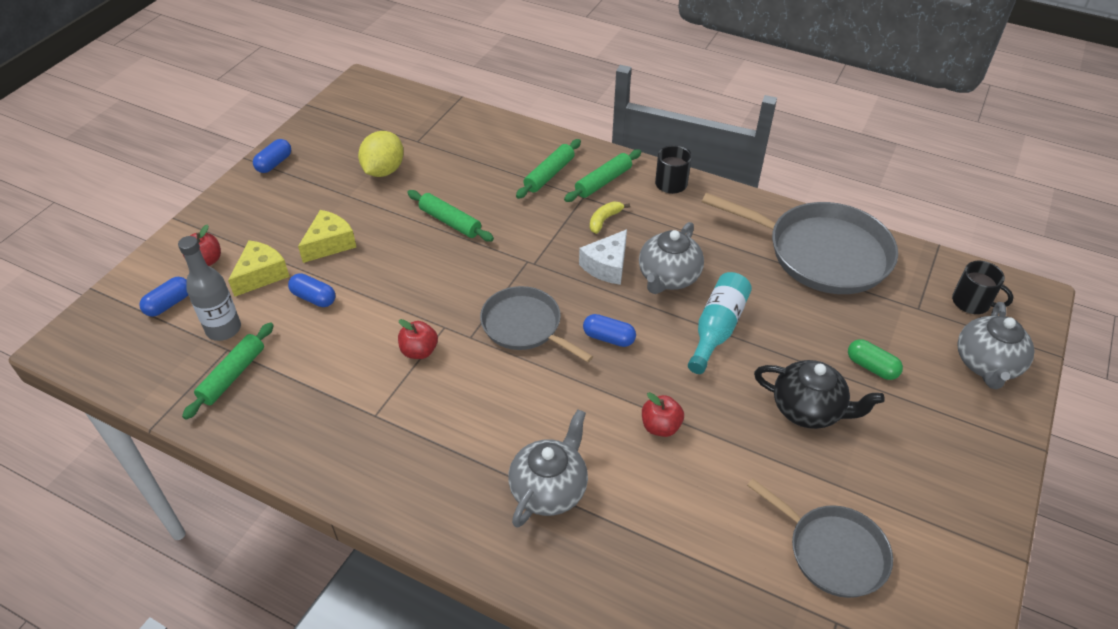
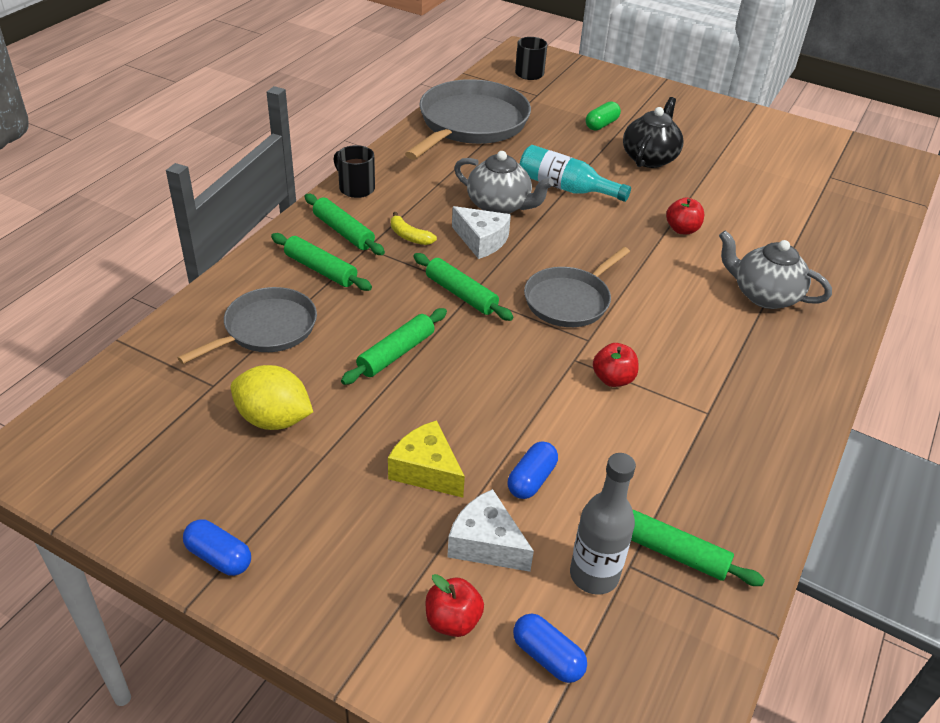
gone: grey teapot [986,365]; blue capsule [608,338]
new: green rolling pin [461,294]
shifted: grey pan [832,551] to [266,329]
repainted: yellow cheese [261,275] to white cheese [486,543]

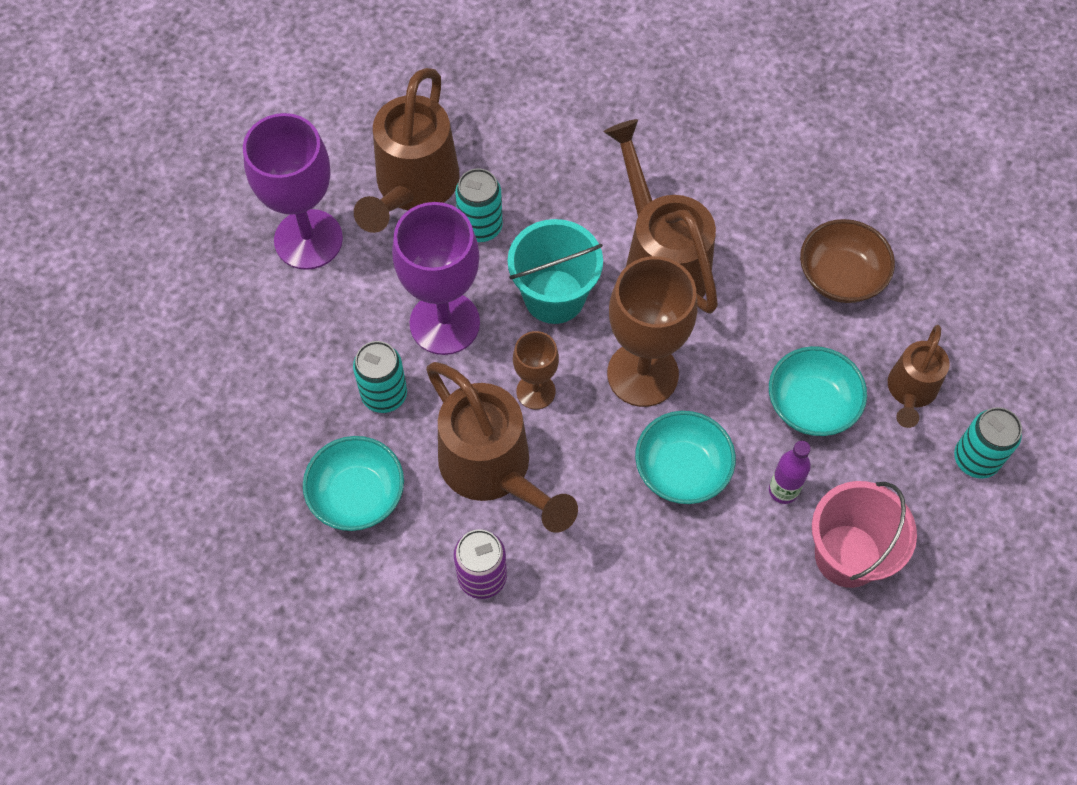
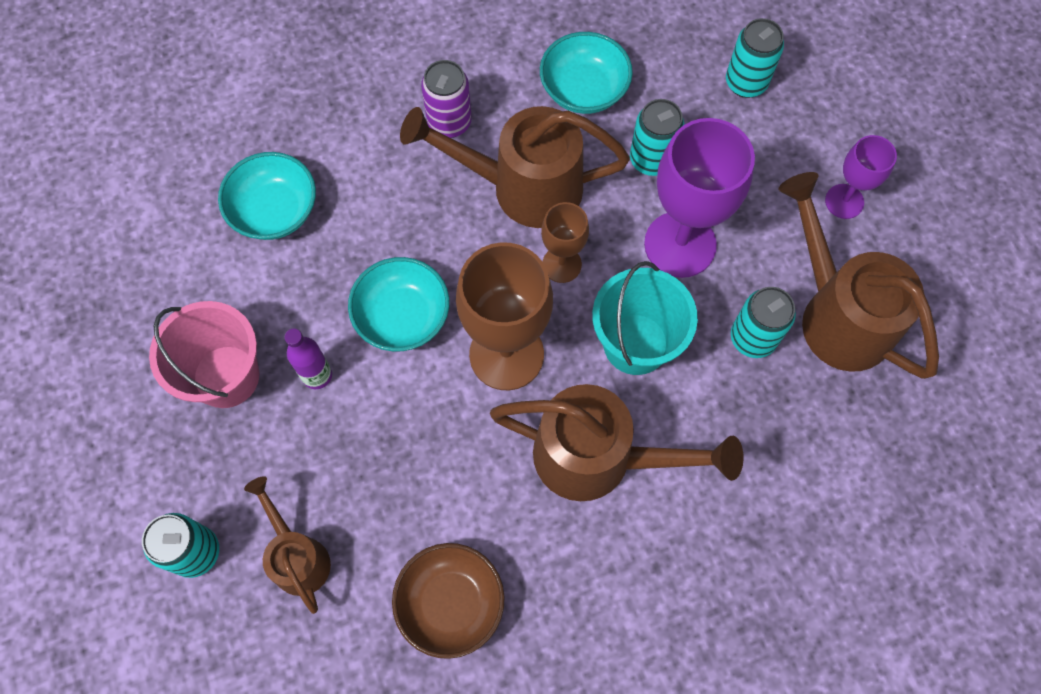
new: turquoise can [746,83]
shifted: turquoise bowl [811,404] to [275,210]
scaled: purple goblet [308,239] = [844,201] x0.54

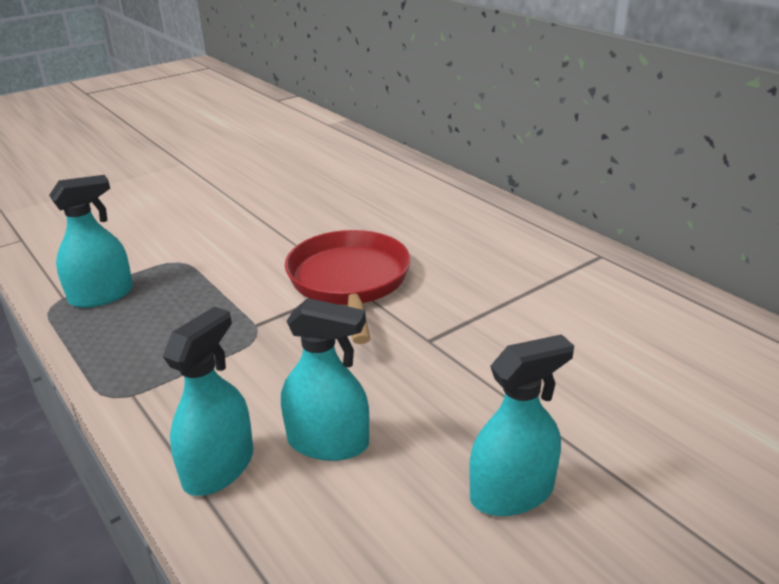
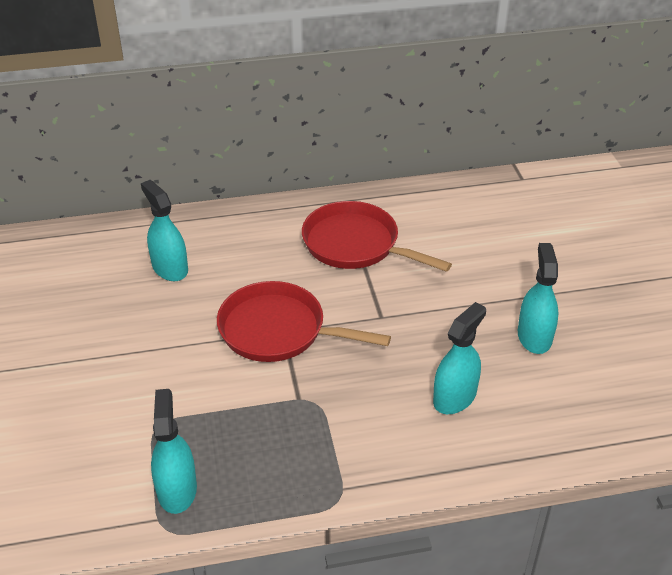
new: red pan [356,245]
shifted: turquoise spray bottle [219,467] to [170,268]

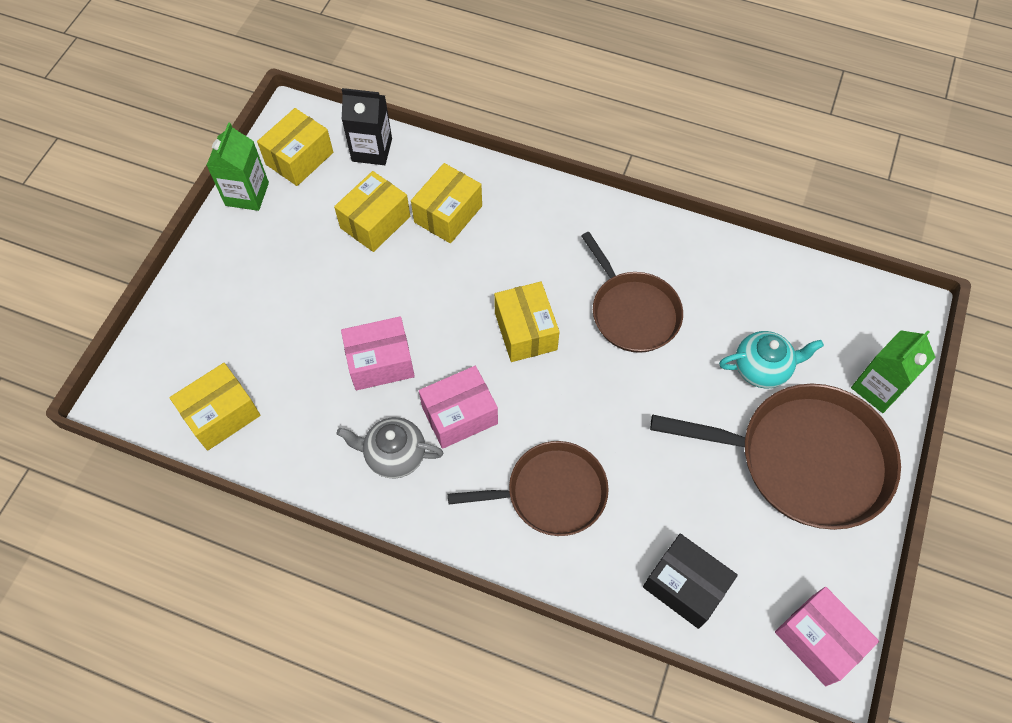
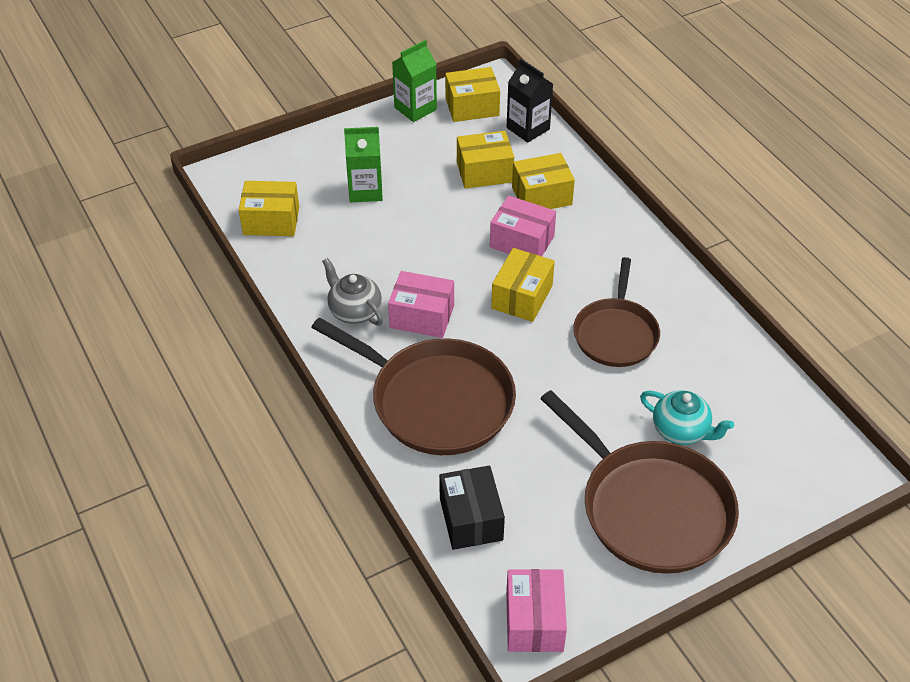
shifted: pink box [380,362] to [522,242]; green carton [878,388] to [365,190]
scaled: brown pan [551,492] = [436,401] x1.57

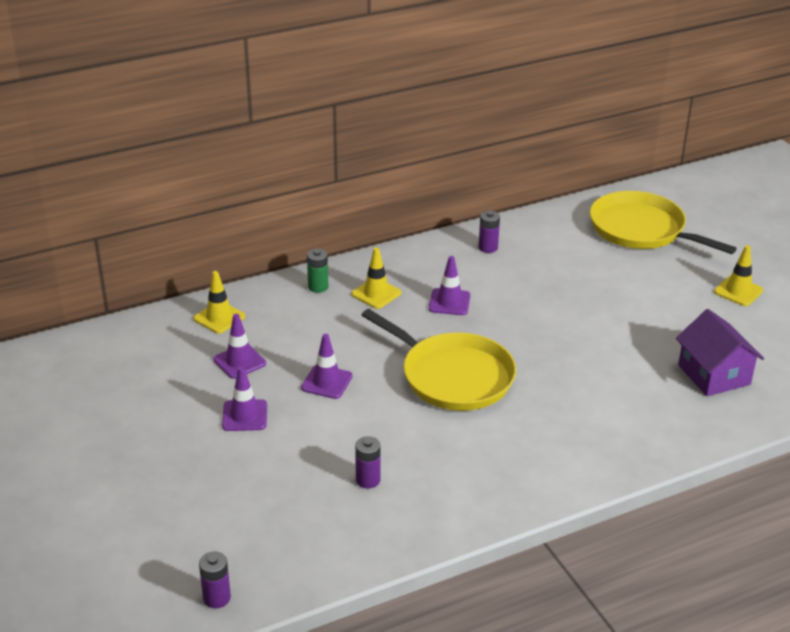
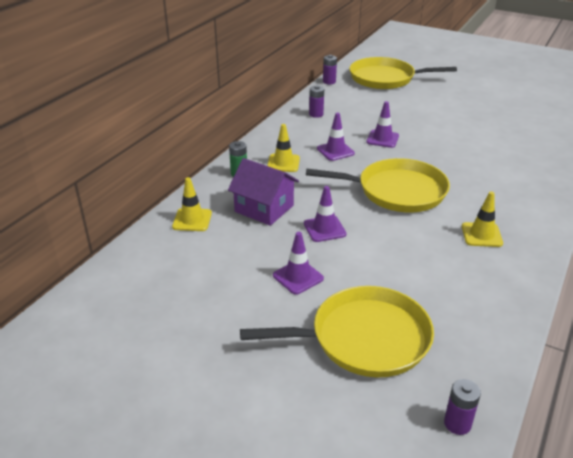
new: yellow pan [364,338]
shifted: yellow traffic cone [738,291] to [481,235]; purple house [714,374] to [264,208]; purple traffic cone [239,361] to [382,139]; purple battery [368,480] to [329,82]

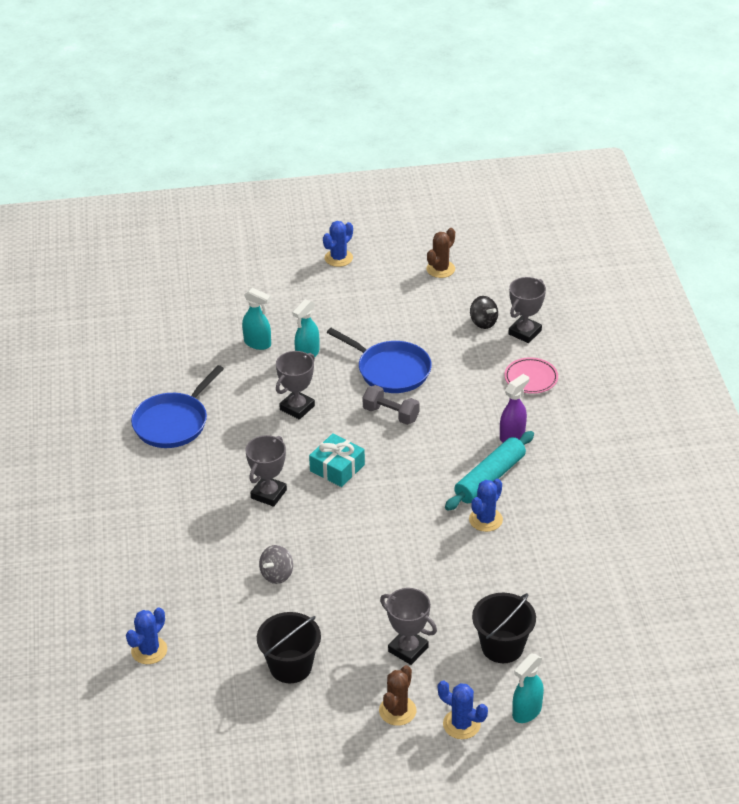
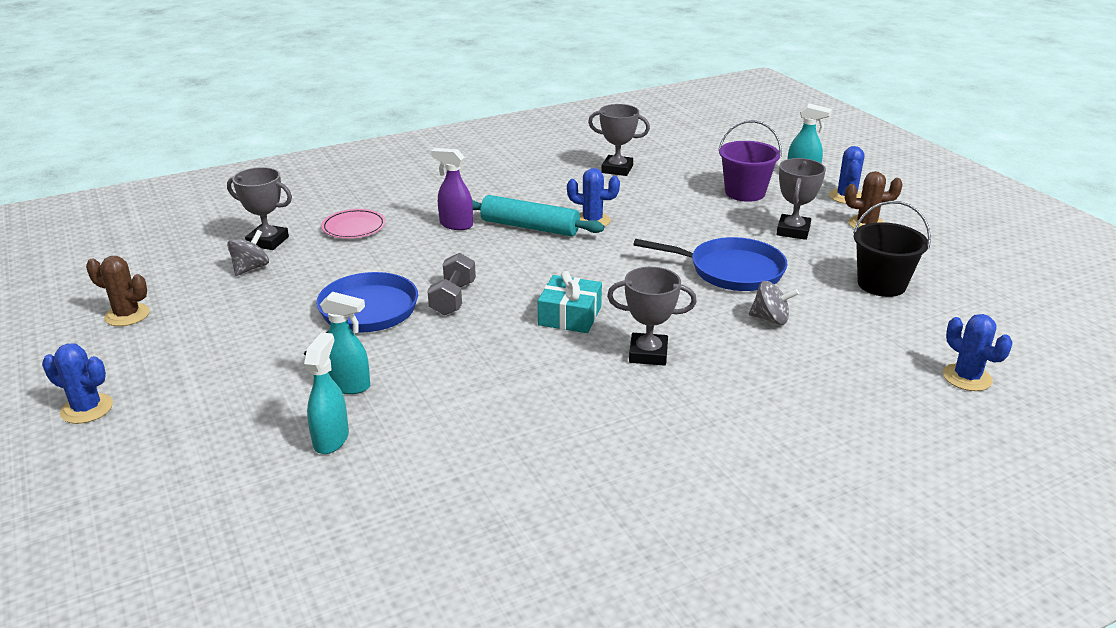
shifted: grey trophy [297,408] to [617,169]; blue pan [173,423] to [731,271]
repainted: black spinning top [483,322] to grey spinning top [250,268]; black bucket [502,647] to purple bucket [745,193]
rotated: blue cactus [149,650] = [967,377] 45 degrees clockwise

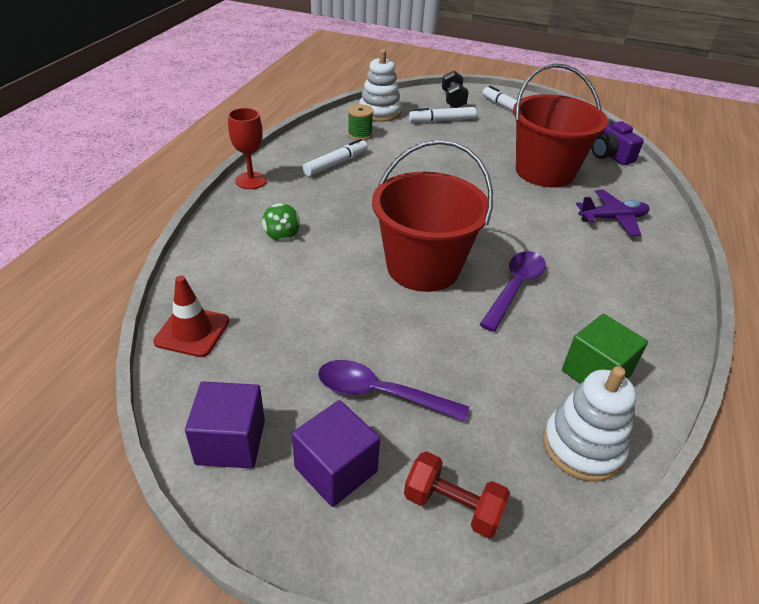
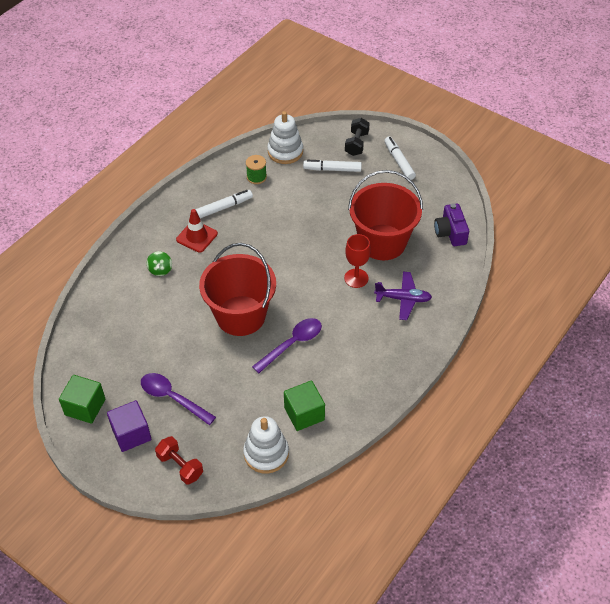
shifted: red goblet [251,181] to [356,278]; red traffic cone [192,331] to [197,237]
repainted: purple cube [231,442] to green cube [85,407]

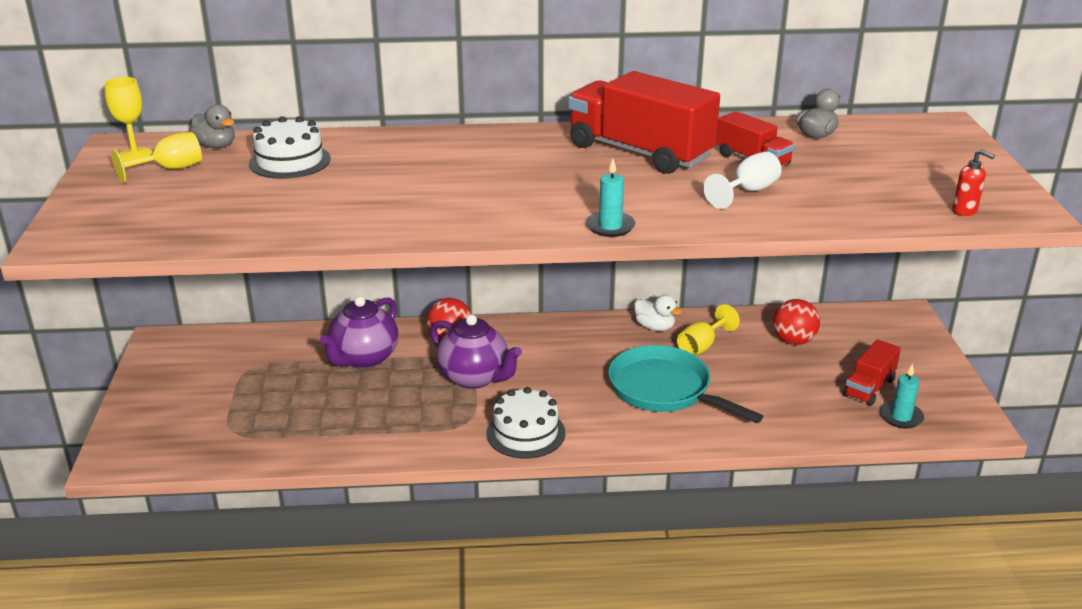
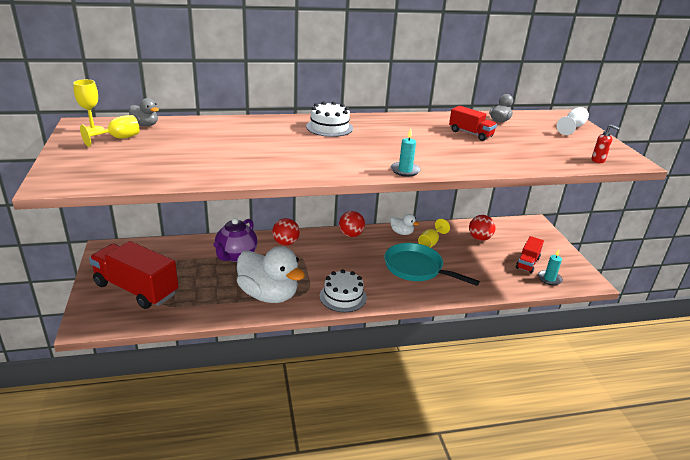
gone: purple teapot [475,378]
new: red ball [351,235]; white duck [268,295]
shifted: red truck [639,152] to [136,289]; white cake [290,161] to [329,127]; white goblet [748,191] to [572,127]

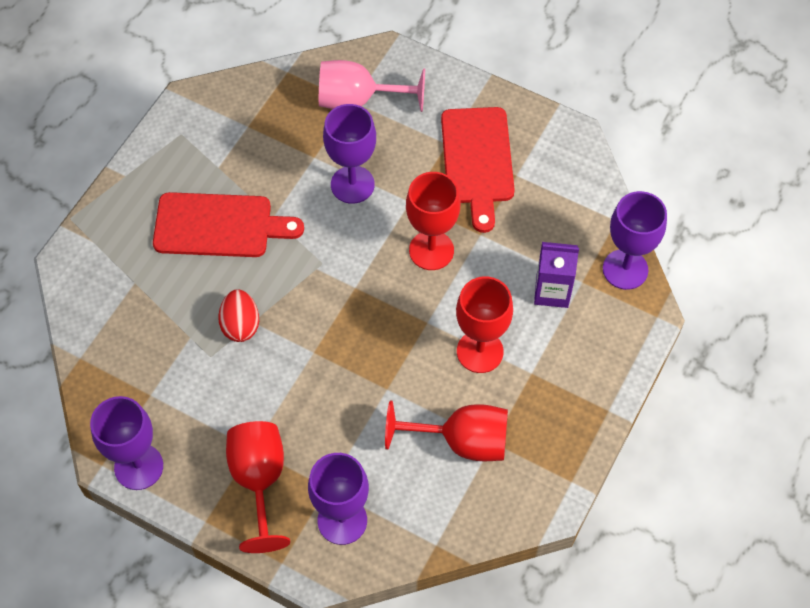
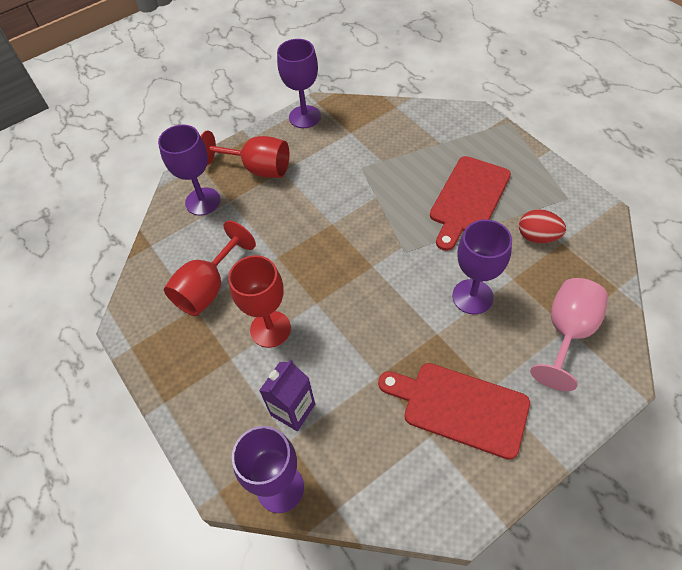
gone: red goblet [431,250]
shifted: red egg [240,325] to [537,237]

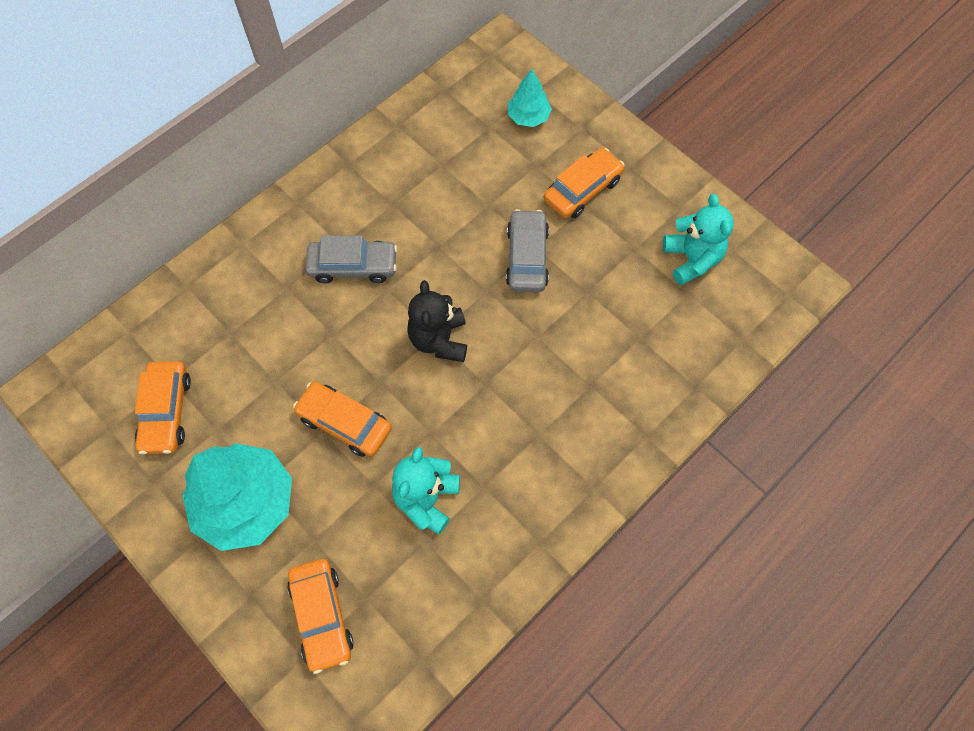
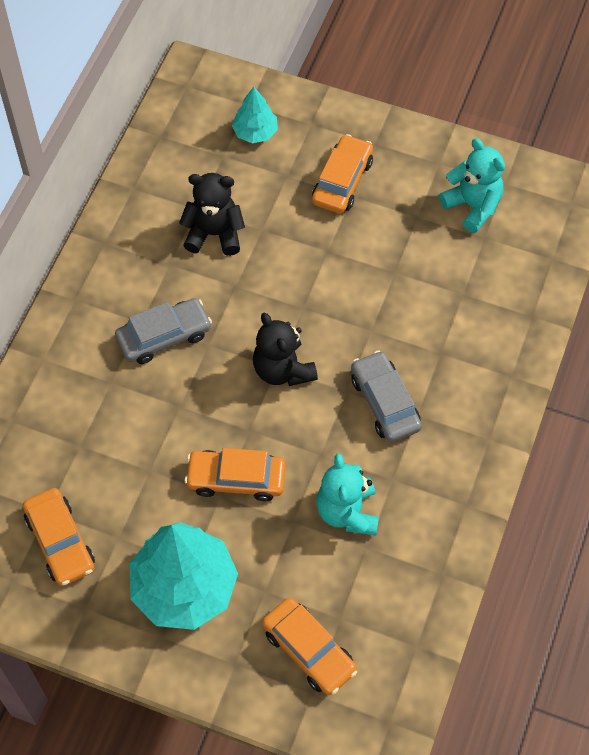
new: black teddy bear [214,234]
shifted: grey car [527,257] to [385,402]

